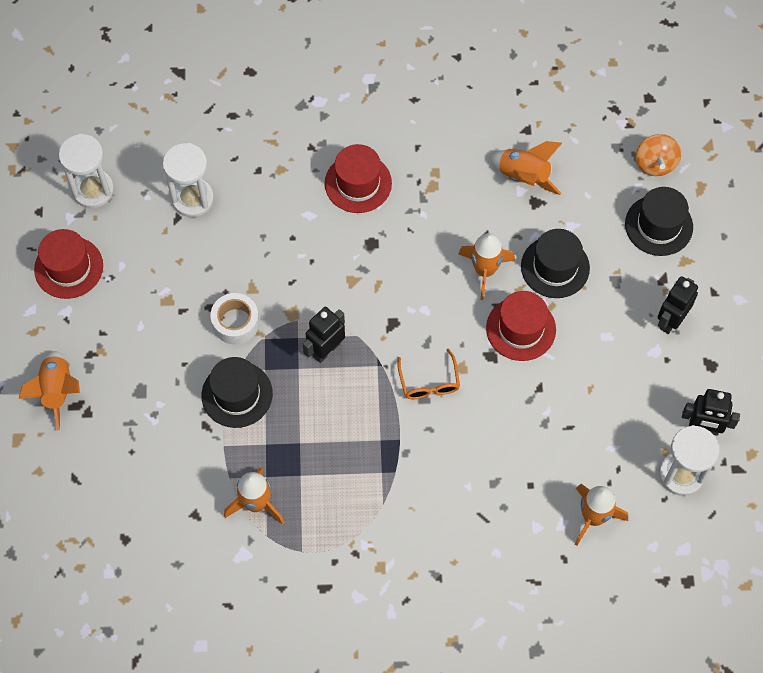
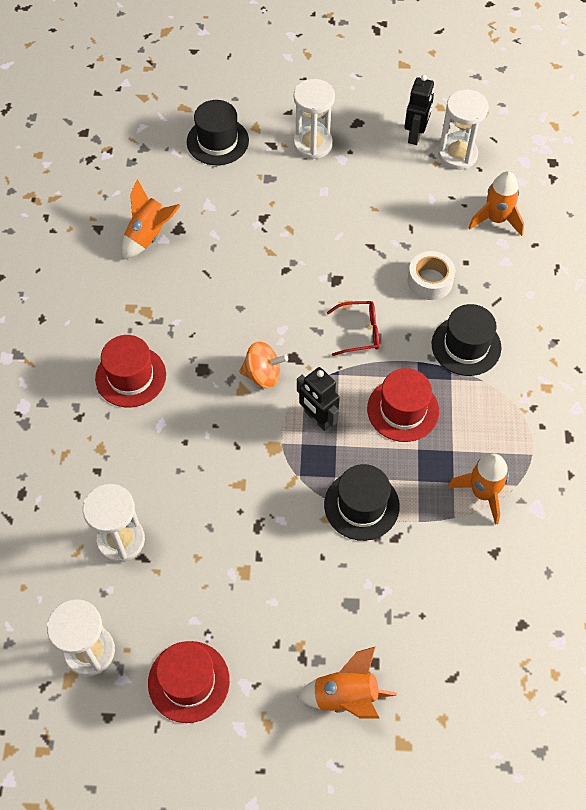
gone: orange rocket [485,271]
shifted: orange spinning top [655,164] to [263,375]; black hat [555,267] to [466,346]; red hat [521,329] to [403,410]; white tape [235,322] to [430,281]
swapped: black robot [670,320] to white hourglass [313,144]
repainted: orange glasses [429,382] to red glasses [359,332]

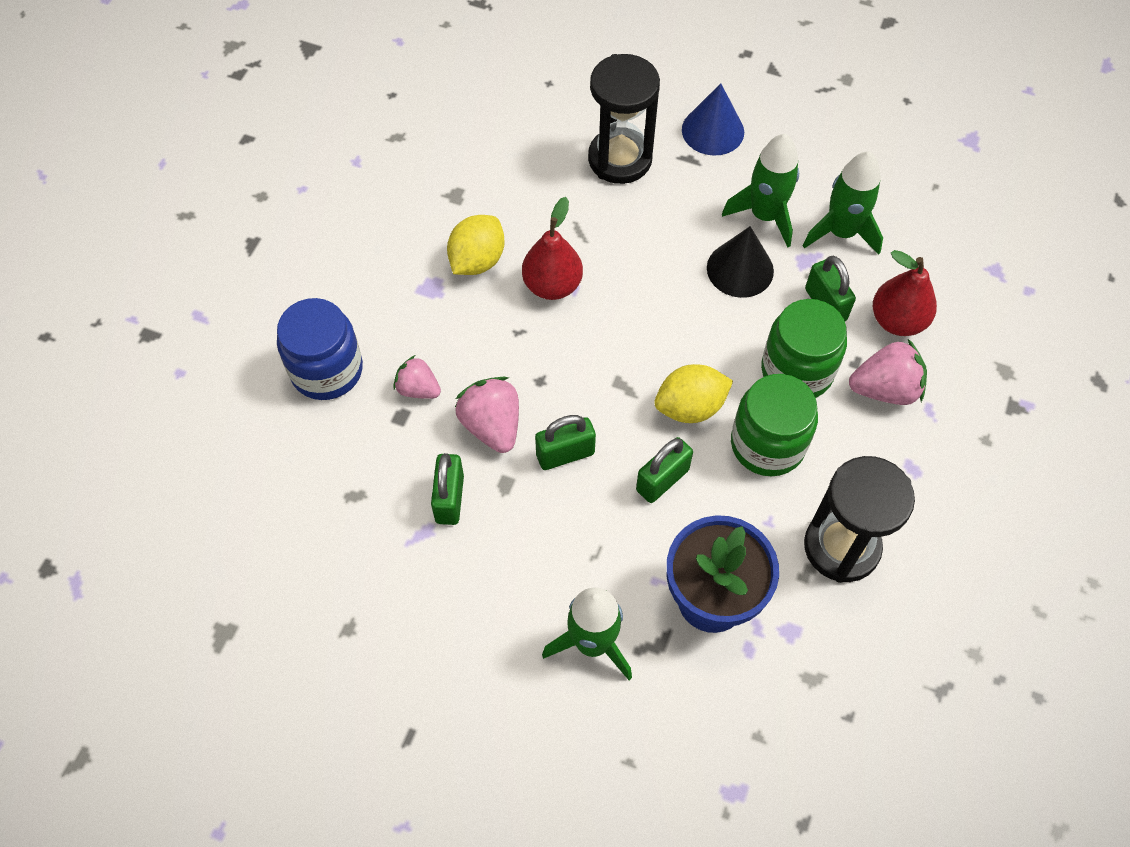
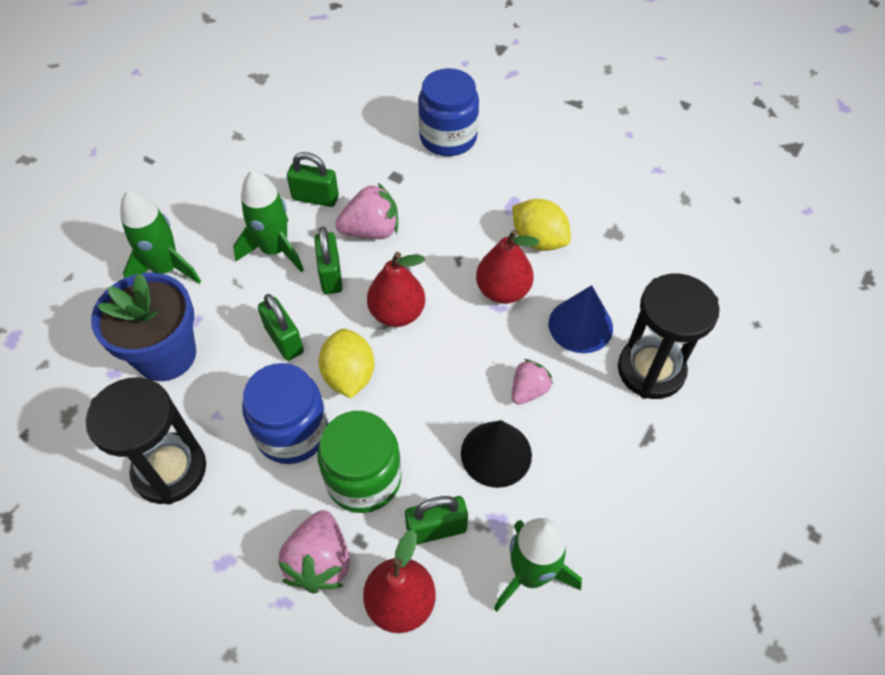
new: red pear [397,313]
shifted: blue cone [713,130] to [580,325]; green rocket [764,215] to [275,250]; pink strawberry [418,389] to [528,390]
repainted: green jar [767,444] to blue jar [292,432]

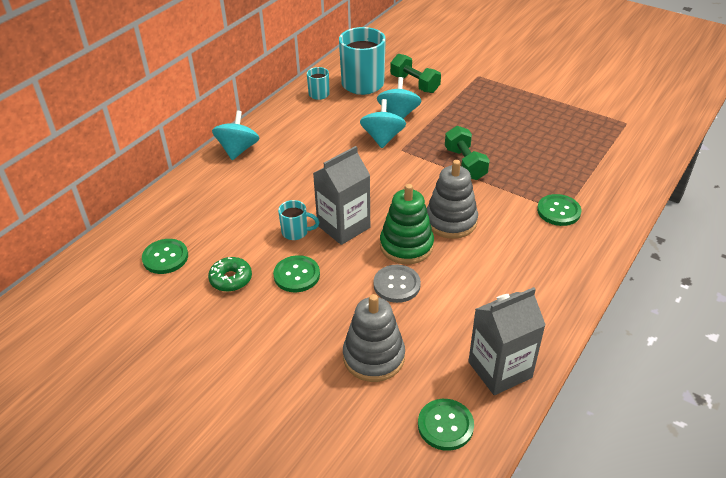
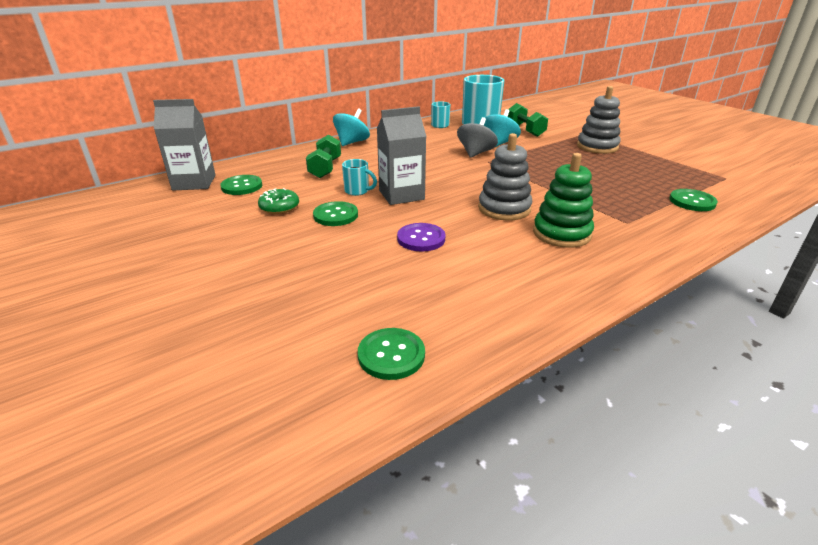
shifted: green dumbbell [465,164] to [325,168]; green stacking toy [406,246] to [561,233]; green button [558,211] to [692,201]; grey carton [500,369] to [194,182]; grey stacking toy [374,357] to [597,147]
repainted: turquoise spinning top [382,138] to grey spinning top [475,153]; grey button [396,285] to purple button [421,239]

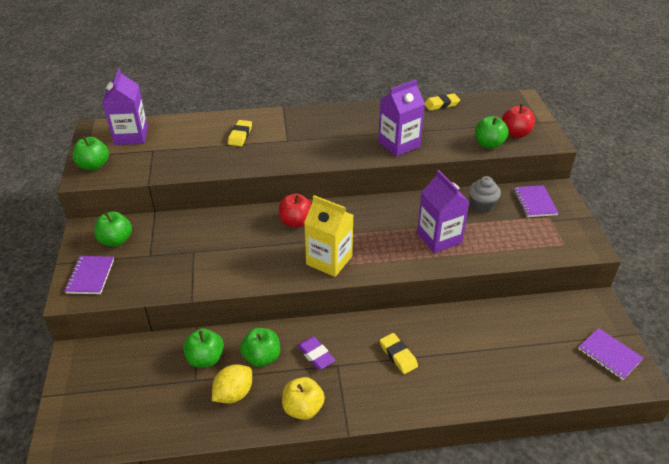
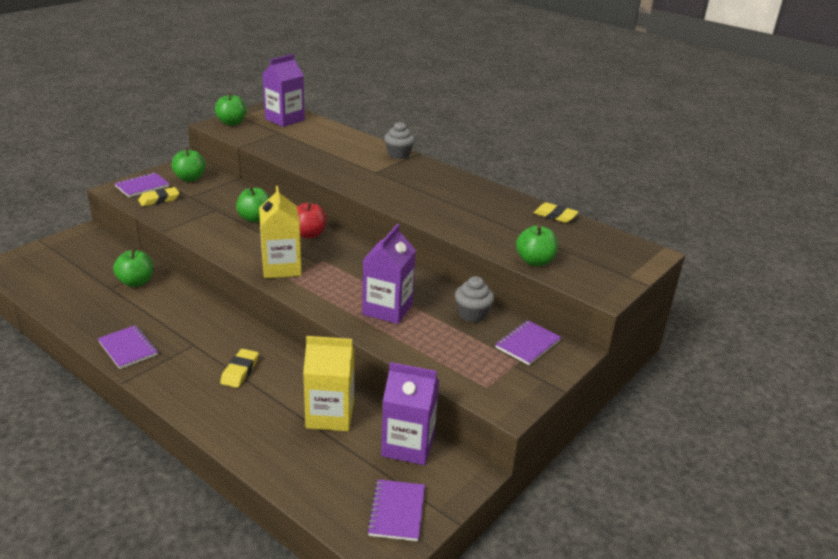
gone: red apple [515,133]; purple eraser [315,355]; yellow lemon [234,394]
new: grey cupcake [399,155]; yellow carton [330,415]
shifted: purple carton [399,144] to [408,445]; yellow eraser [240,135] to [159,200]; green apple [262,357] to [255,218]
swapped: yellow apple [303,408] to purple notebook [128,348]

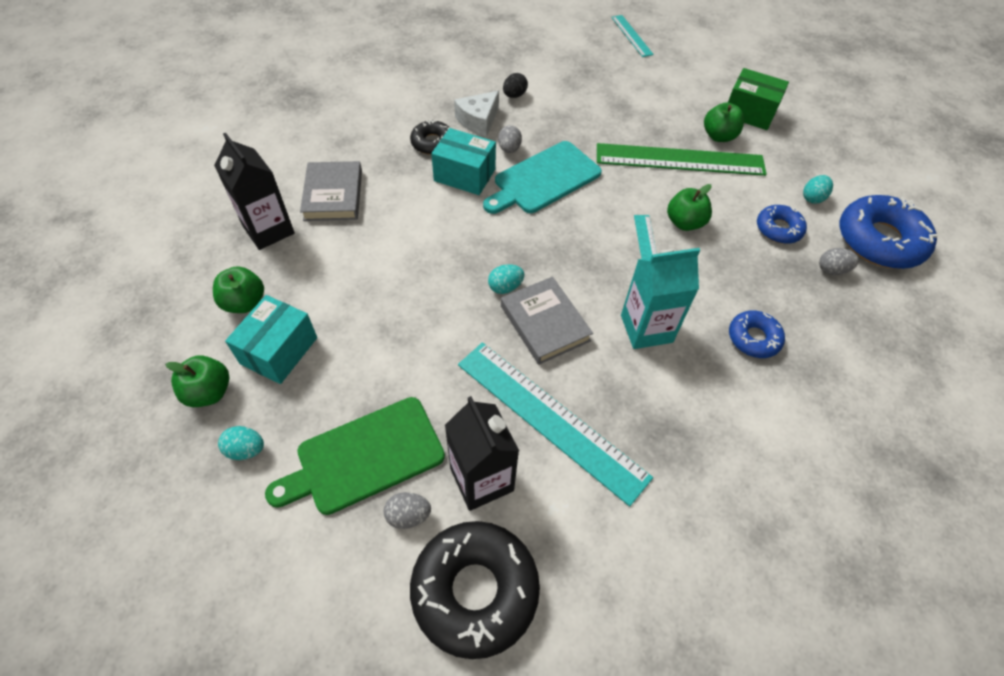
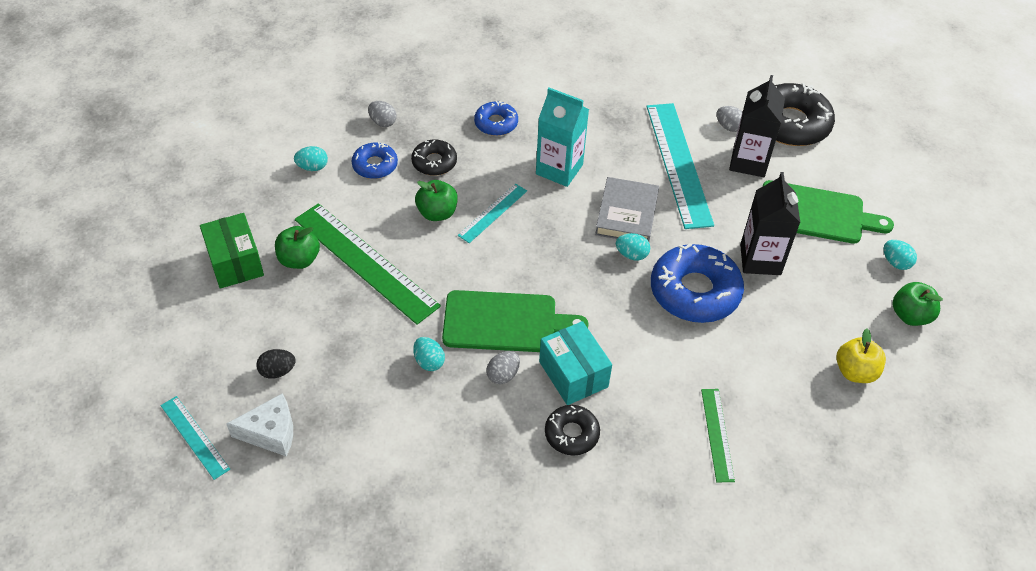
gone: turquoise box [279,350]
new: black donut [434,162]; turquoise egg [429,362]
shifted: black egg [514,95] to [277,371]; white cheese [478,121] to [270,432]; black carton [269,230] to [760,259]; blue donut [879,240] to [694,291]; grey egg [408,515] to [729,127]
swapped: grey book [333,195] to green ruler [717,434]
repainted: turquoise cutting board [544,179] to green cutting board [505,322]; green apple [244,302] to yellow apple [855,372]
rotated: turquoise ruler [631,35] = [194,437] 60 degrees counterclockwise

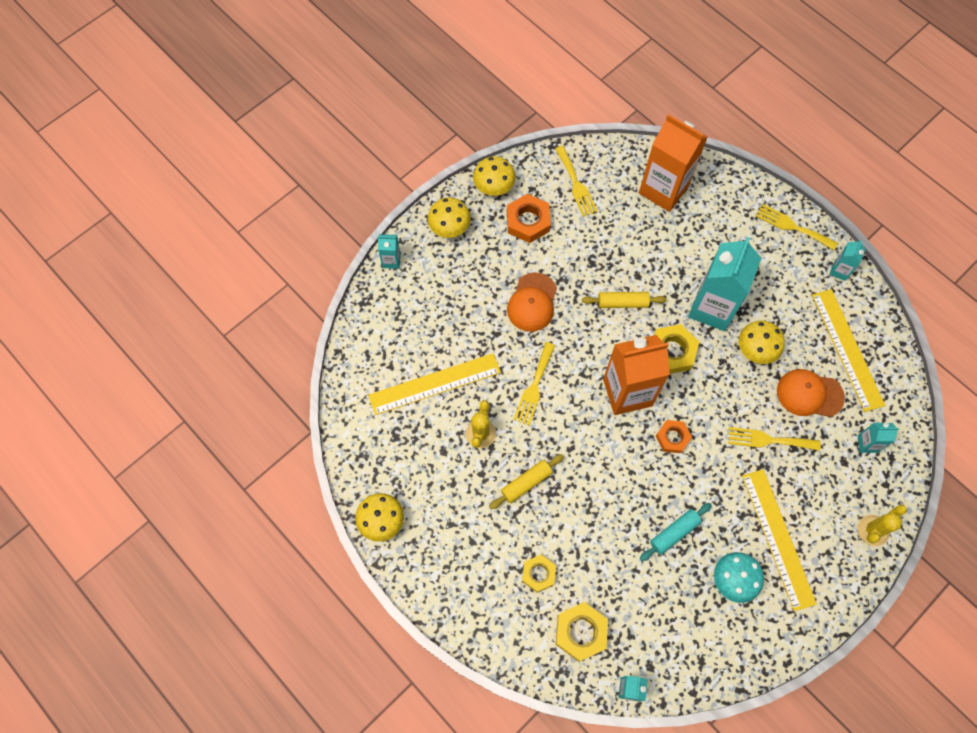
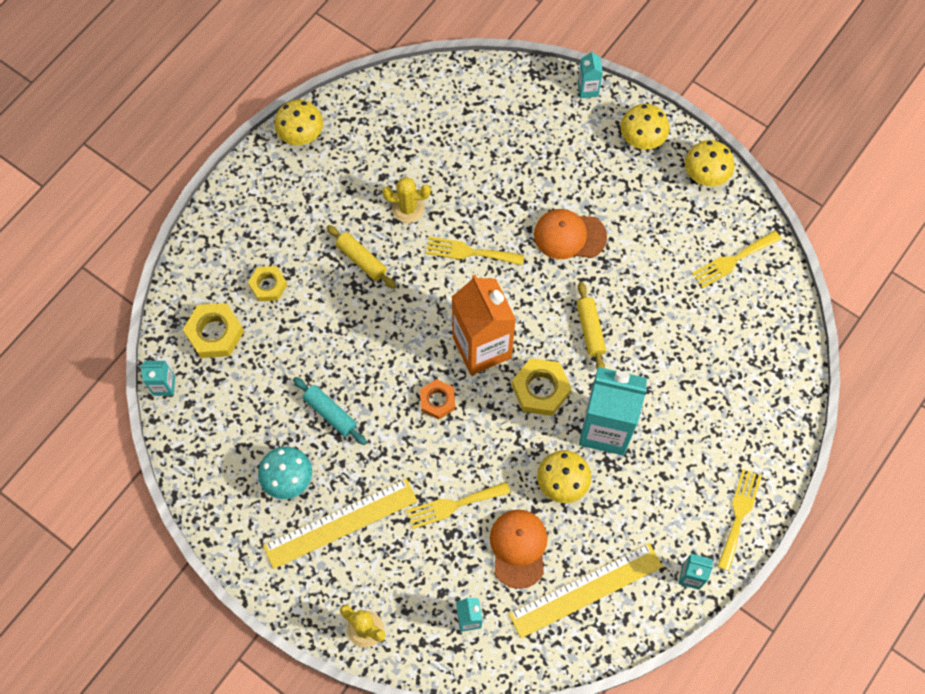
gone: orange carton [663,190]; orange nut [528,221]; yellow ruler [434,384]
rotated: yellow fork [768,440] = [453,505] 105 degrees counterclockwise

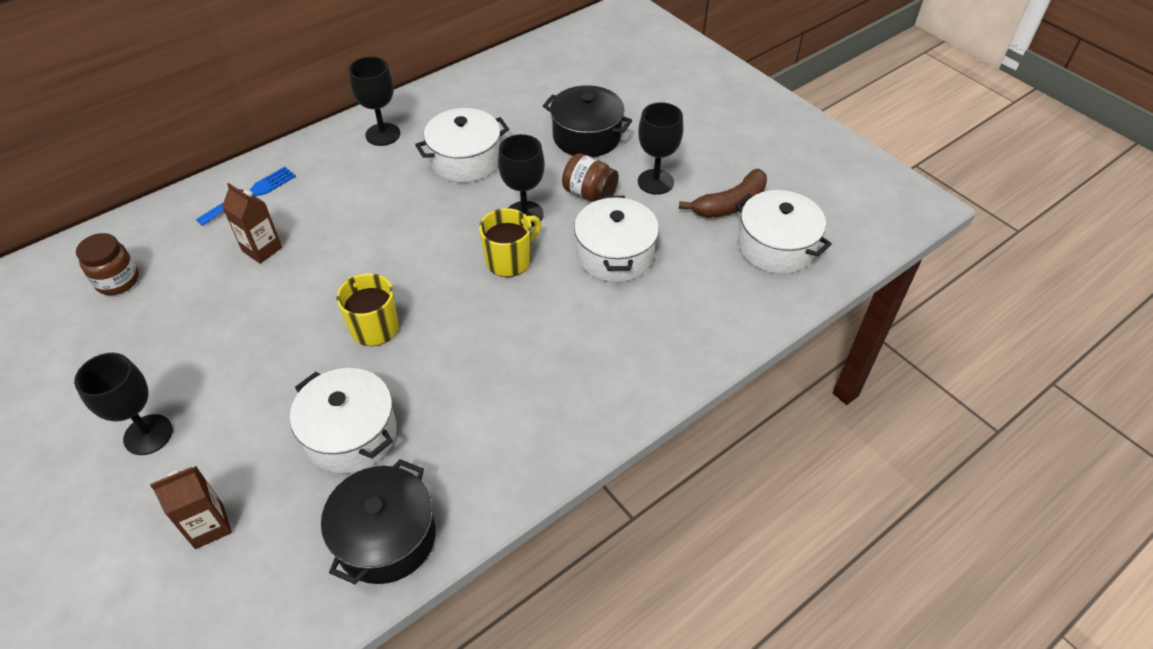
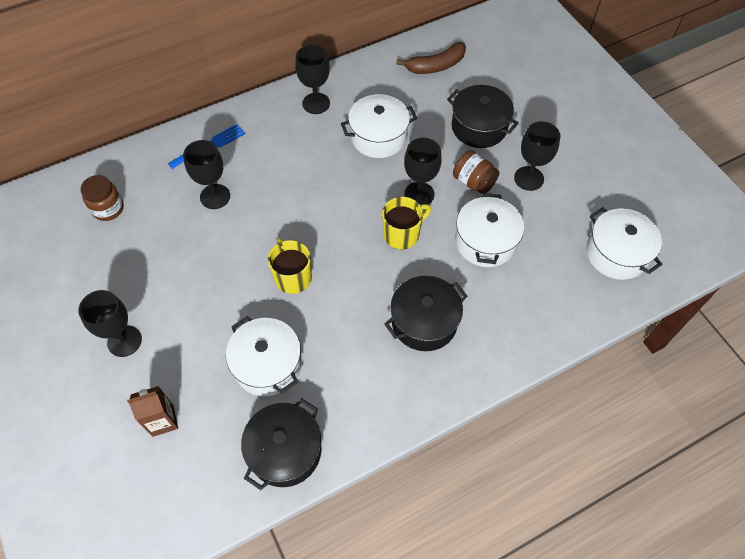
new: black pot [424,322]
shifted: brown banana [730,204] to [436,66]
swapped: brown carton [262,249] to black goblet [215,196]

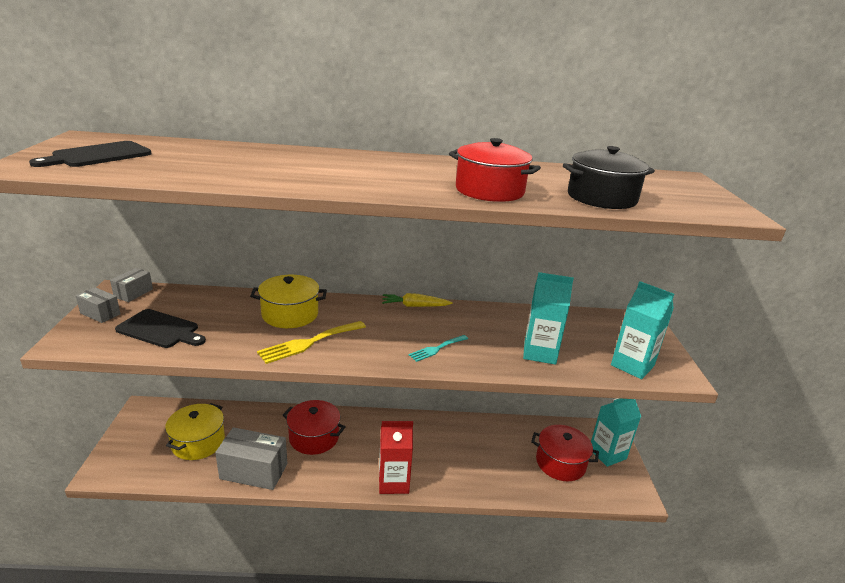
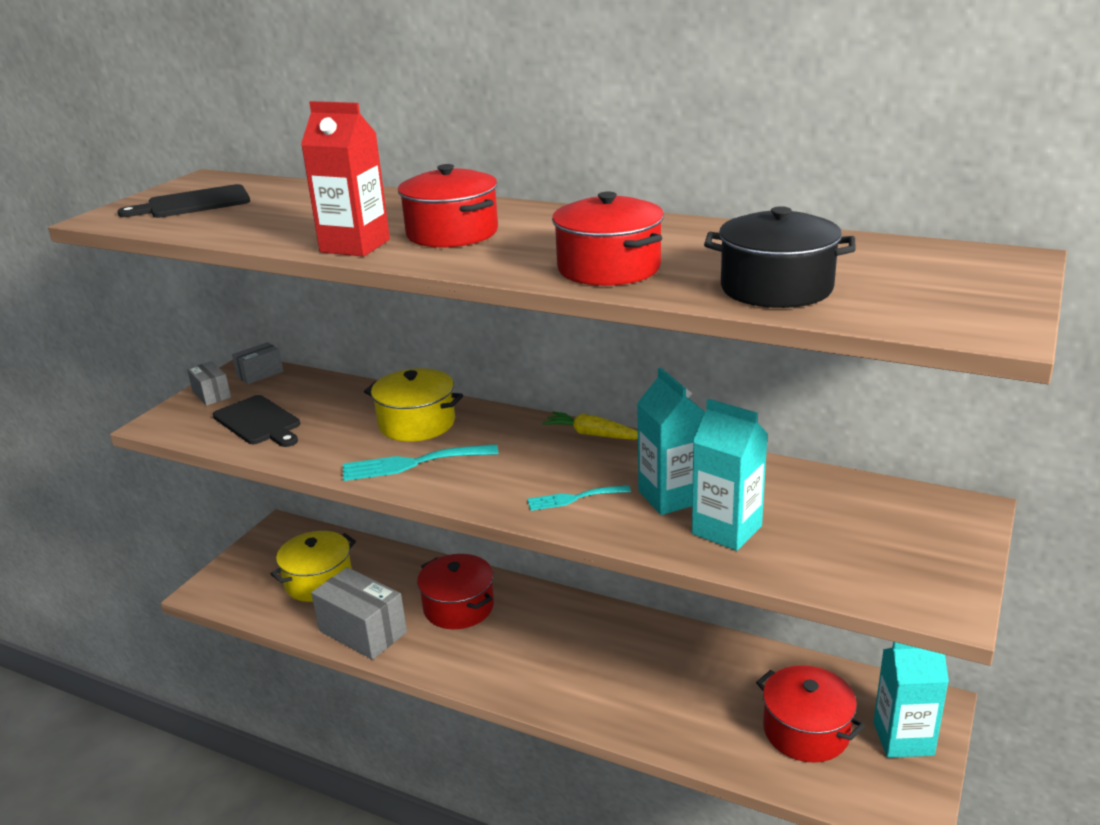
new: red pot [452,233]
shifted: turquoise carton [632,365] to [670,497]; red carton [393,482] to [355,246]
repainted: yellow fork [309,343] to turquoise fork [412,463]

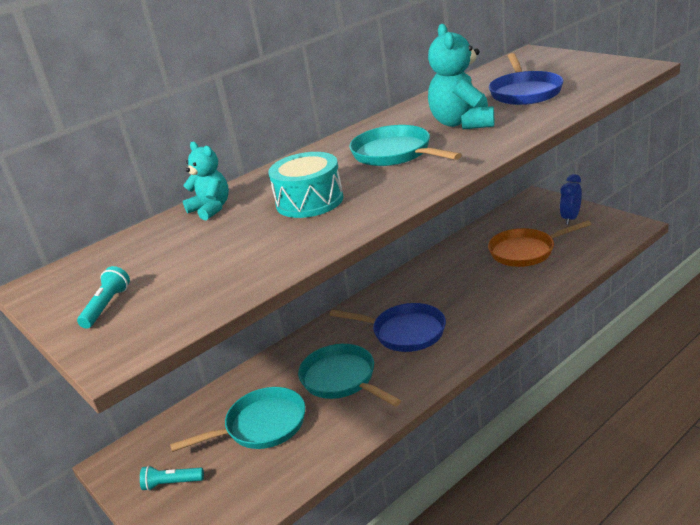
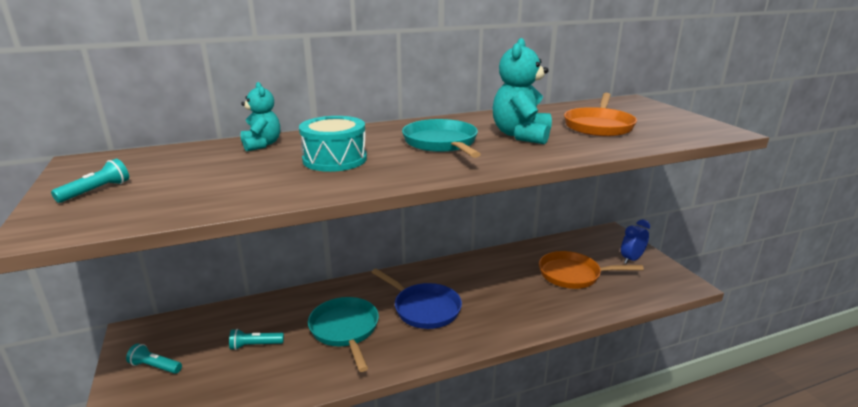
swapped: turquoise pan [261,426] to turquoise flashlight [255,345]
repainted: blue pan [524,92] to orange pan [599,126]

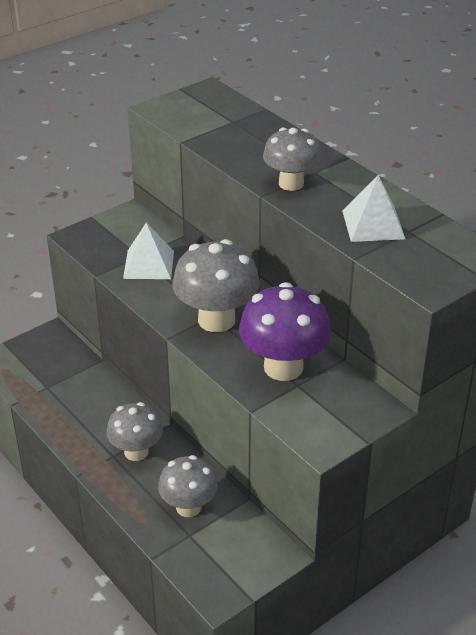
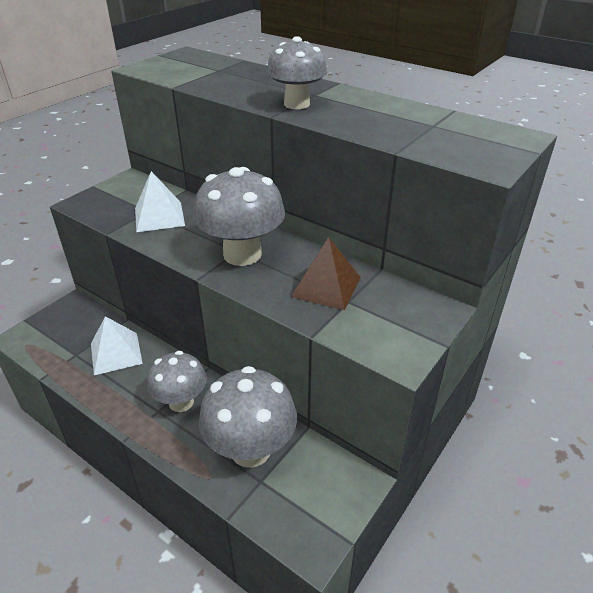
shifted: white pyramid [373,224] to [116,353]
swapped: purple mushroom [283,367] to brown pyramid [326,287]
scaled: grey mushroom [188,507] = [251,449] x1.51

